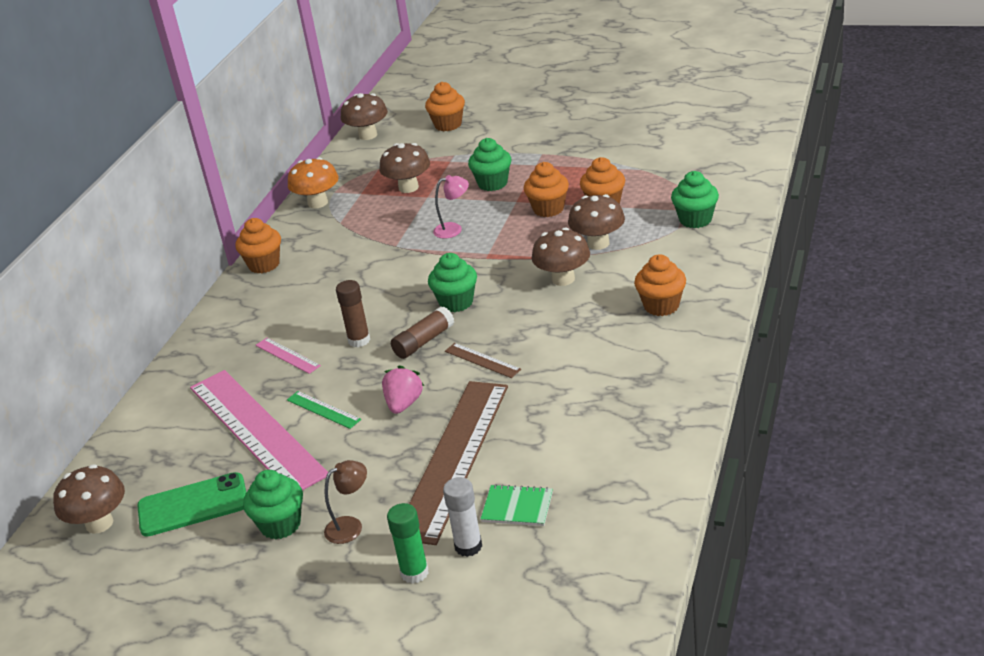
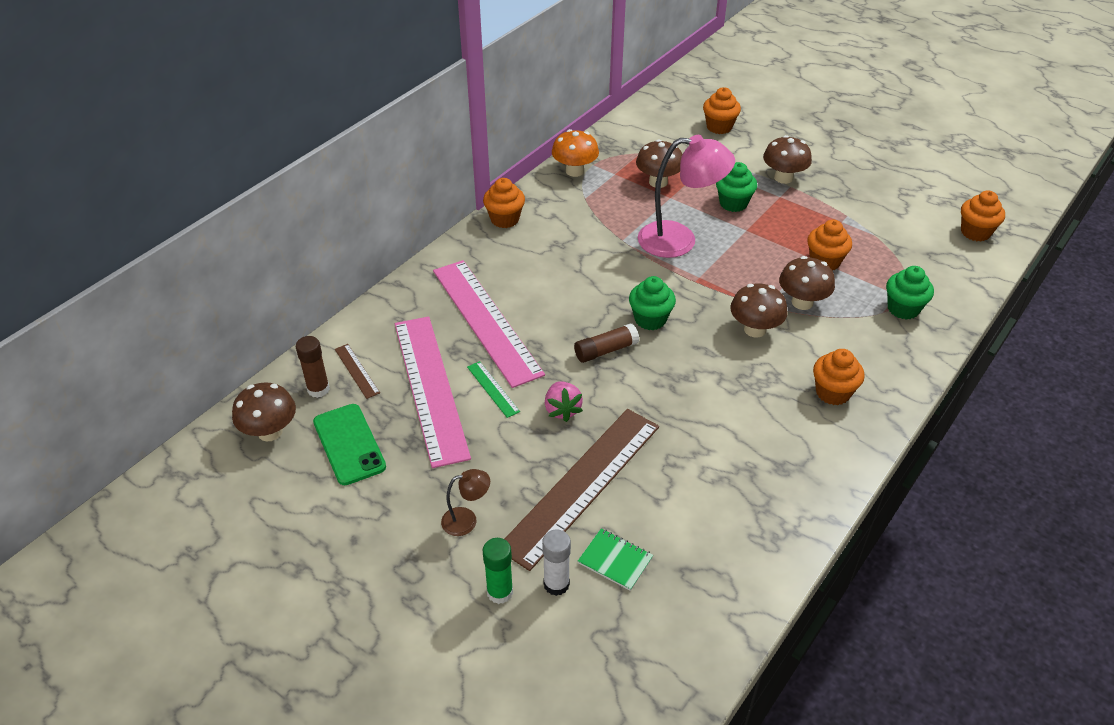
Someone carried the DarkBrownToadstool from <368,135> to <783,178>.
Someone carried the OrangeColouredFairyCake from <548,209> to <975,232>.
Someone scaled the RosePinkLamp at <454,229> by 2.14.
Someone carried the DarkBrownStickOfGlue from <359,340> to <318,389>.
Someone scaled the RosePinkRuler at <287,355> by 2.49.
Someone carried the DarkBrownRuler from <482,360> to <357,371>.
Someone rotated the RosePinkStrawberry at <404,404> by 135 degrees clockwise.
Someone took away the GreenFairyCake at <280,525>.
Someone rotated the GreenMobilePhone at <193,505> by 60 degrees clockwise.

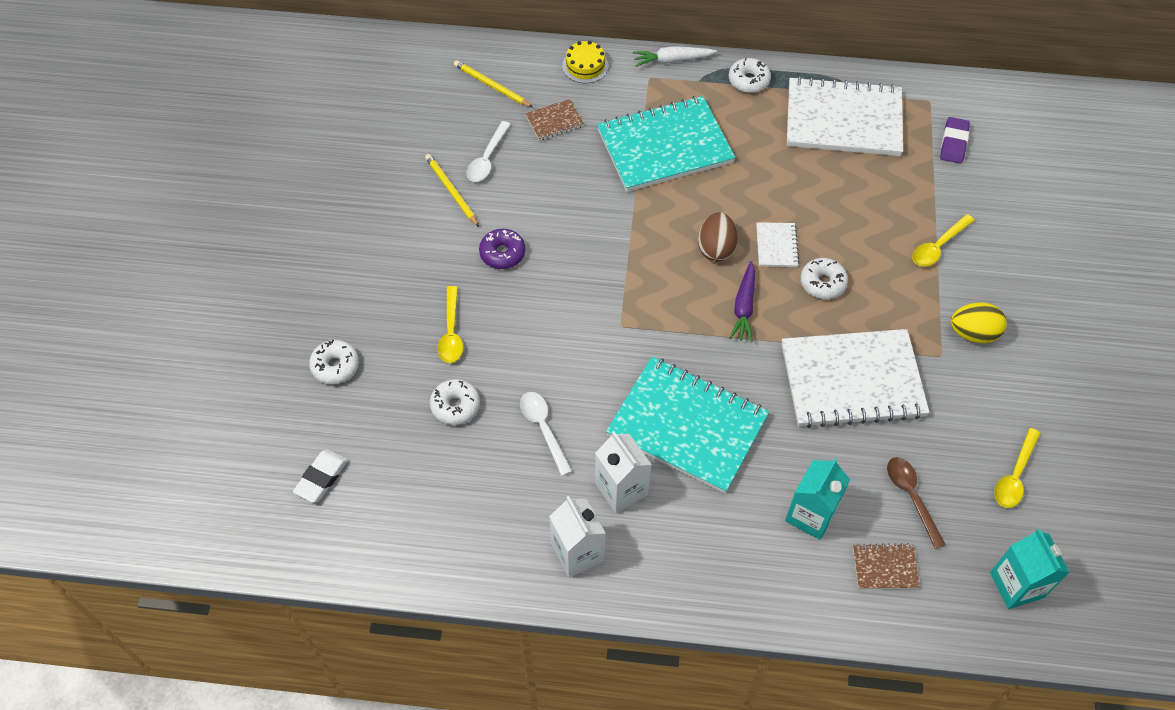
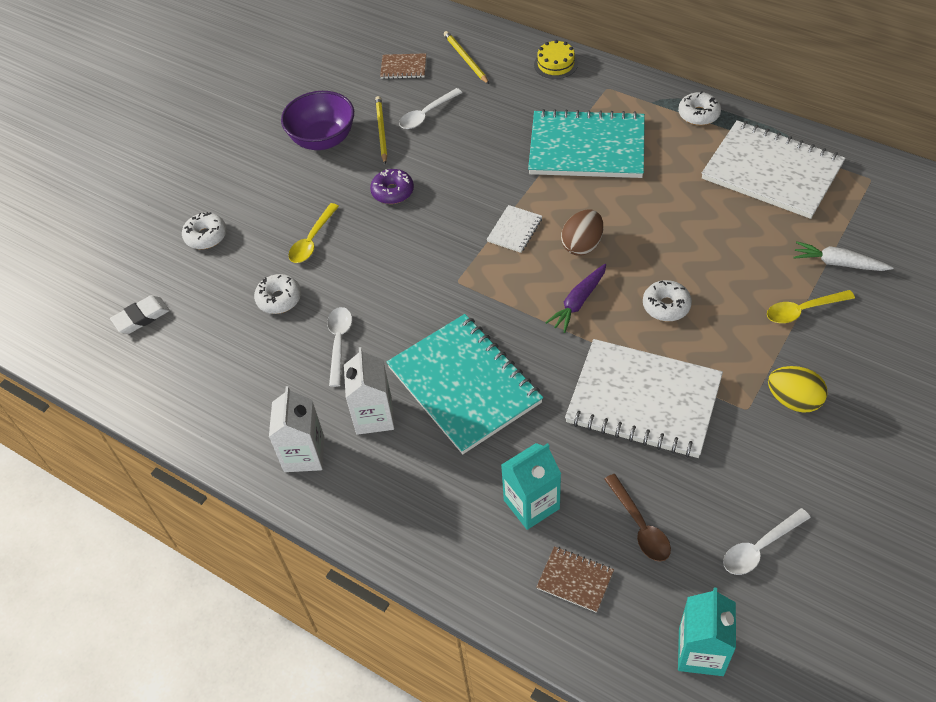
Someone carried the PureWhiteCarrot from <672,60> to <838,263>.
Someone carried the DarkBrownNotepad from <554,121> to <403,67>.
Someone took away the RoyalPurpleEraser at <953,143>.
Someone carried the PureWhiteNotepad from <776,246> to <514,230>.
Someone repainted the YellowSpoon at <1014,476>, which became the PureWhiteSpoon at <759,548>.
Someone rotated the DarkBrownSpoon at <911,497> by 150 degrees clockwise.
Someone put down the RoyalPurpleServingBowl at <323,139>.

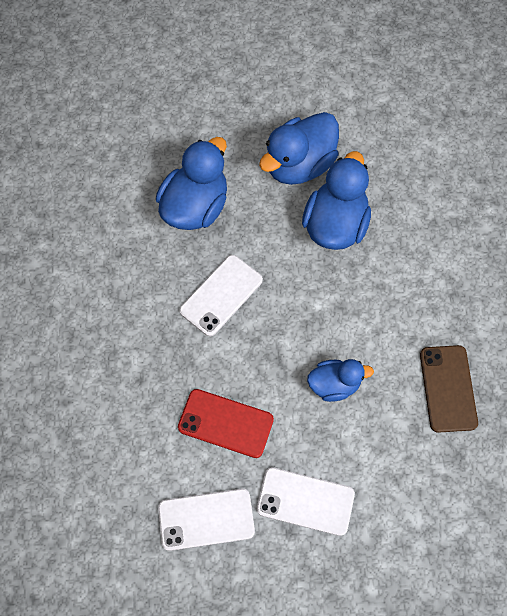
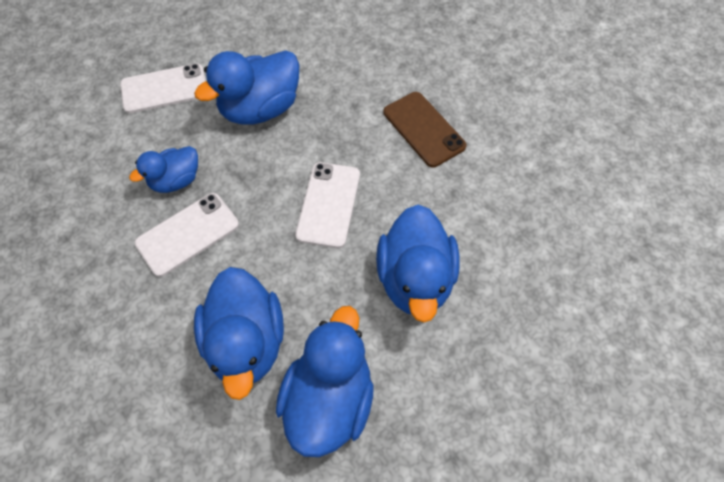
Someone carried the DarkBrownMobilePhone from <448,388> to <423,129>.
Someone swapped the CrimsonMobilePhone at <225,423> for the RoyalBlueToyDuck at <260,109>.
Someone carried the PureWhiteMobilePhone from <206,519> to <188,234>.

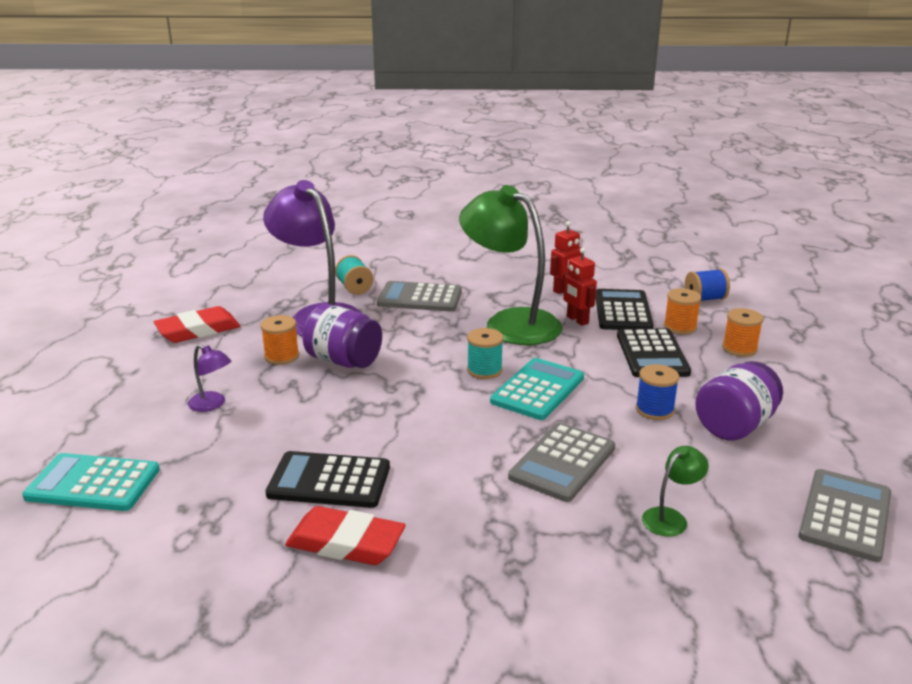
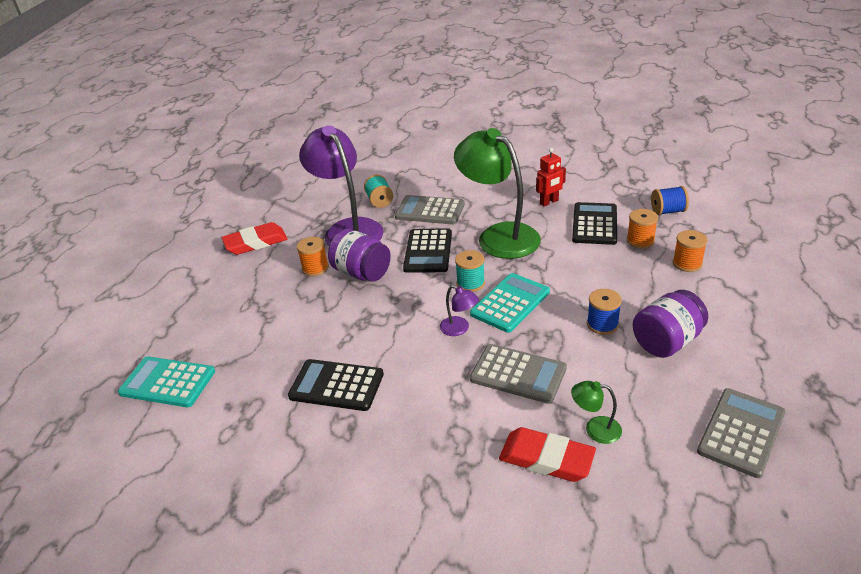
Someone took away the CrimsonToyRobot at <577,320>.
Someone carried the BlackPocketCalculator from <652,354> to <428,251>.
Someone carried the RoyalPurpleLamp from <212,405> to <459,329>.
Someone rotated the AshGreyPocketCalculator at <562,462> by 105 degrees counterclockwise.
Someone rotated the GreenLamp at <670,518> by 135 degrees counterclockwise.
Someone carried the CrimsonEraser from <346,543> to <546,459>.

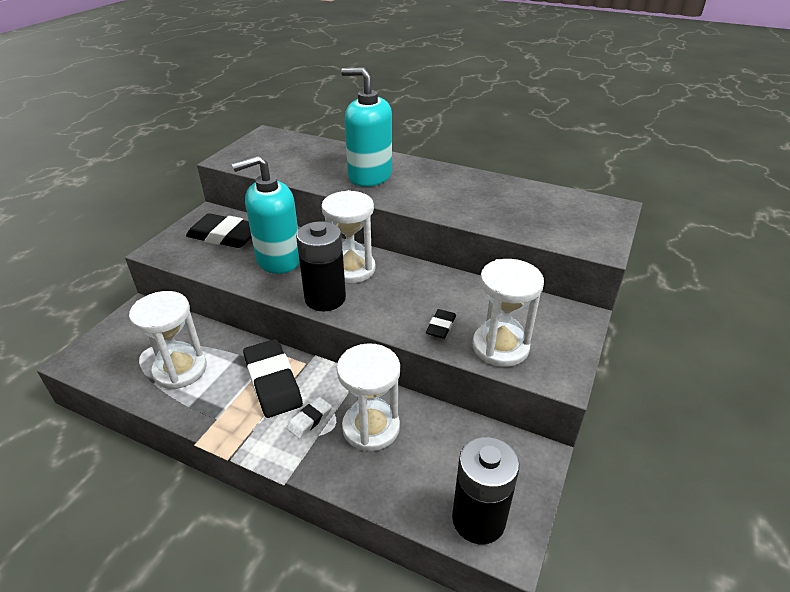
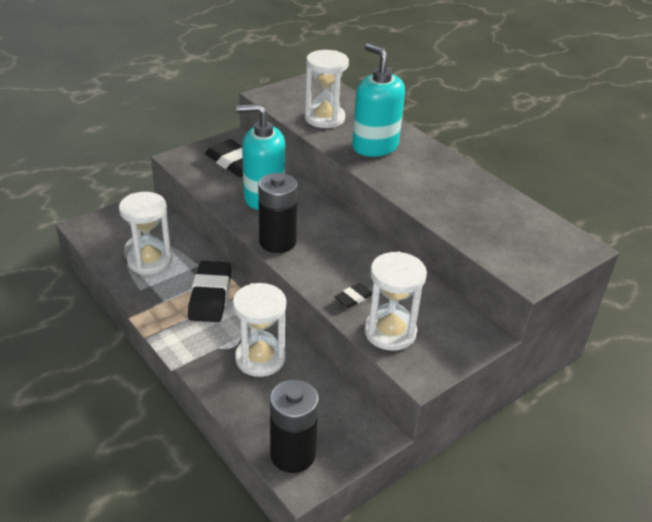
Someone carried the PureWhiteSandglass from <351,269> to <324,118>.
Someone took away the PureWhiteEraser at <309,420>.

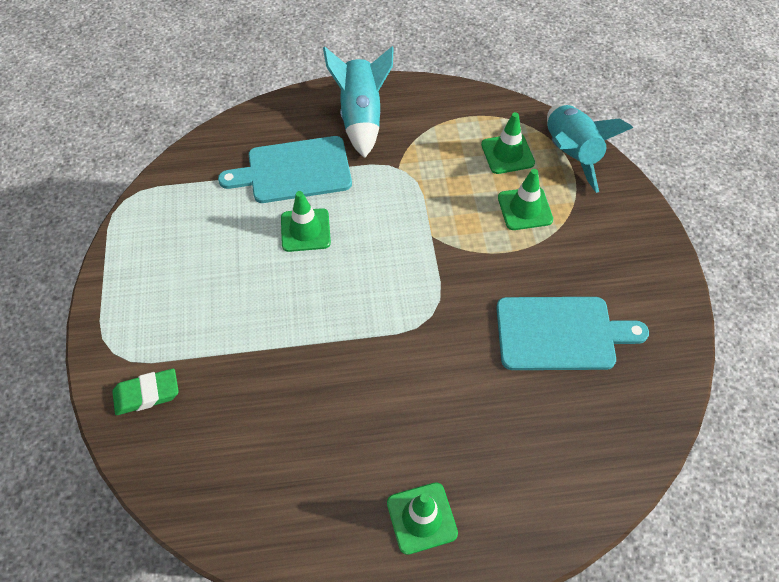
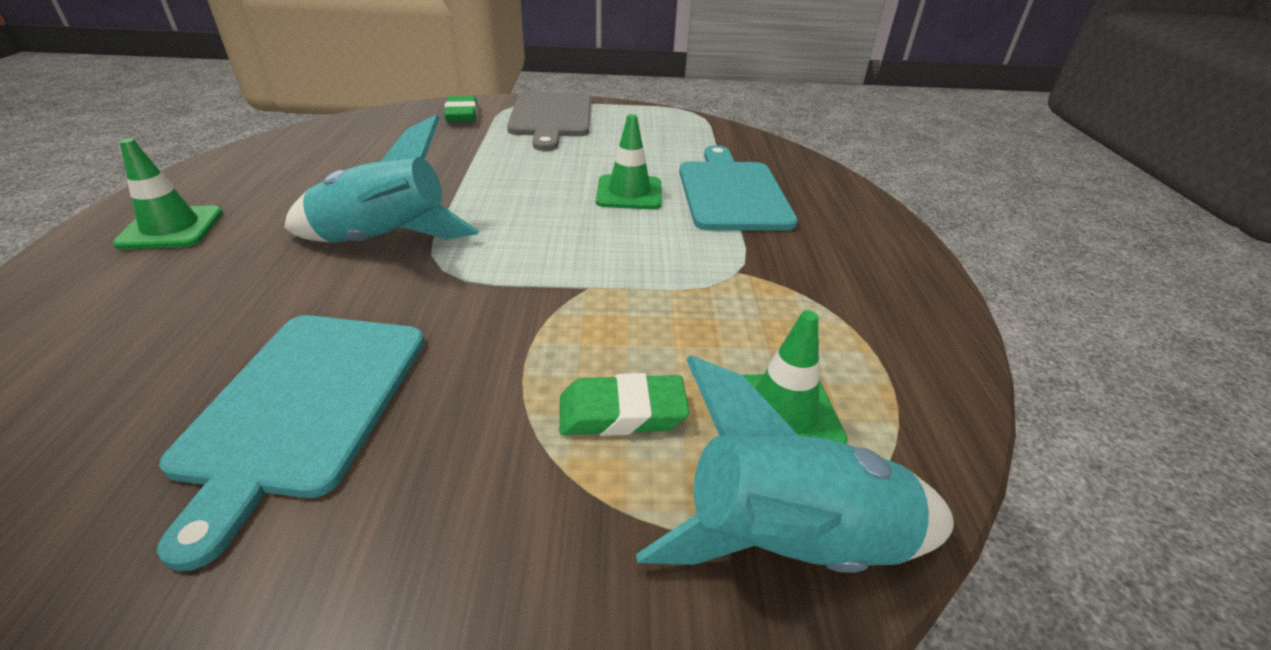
Someone carried the AquaToyRocket from <361,118> to <384,241>.
Someone swapped the GreenRoadCone at <525,209> for the GreenEraser at <622,413>.
Someone put down the AshGreyChoppingBoard at <551,117>.

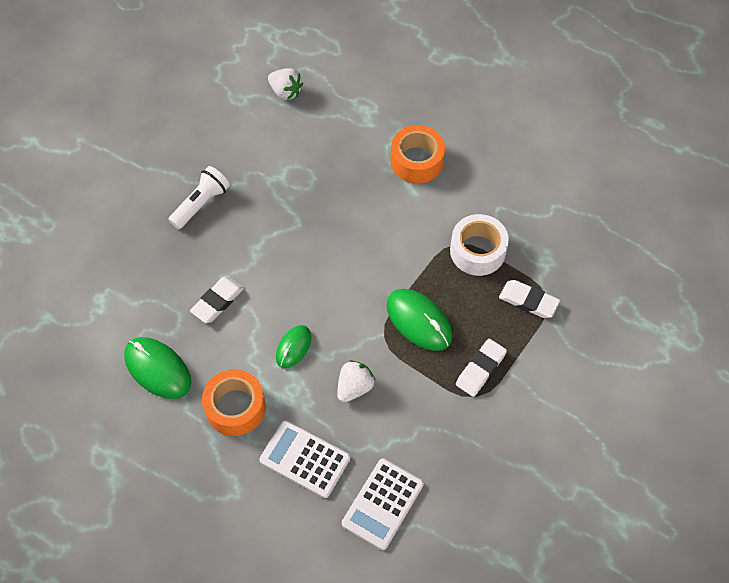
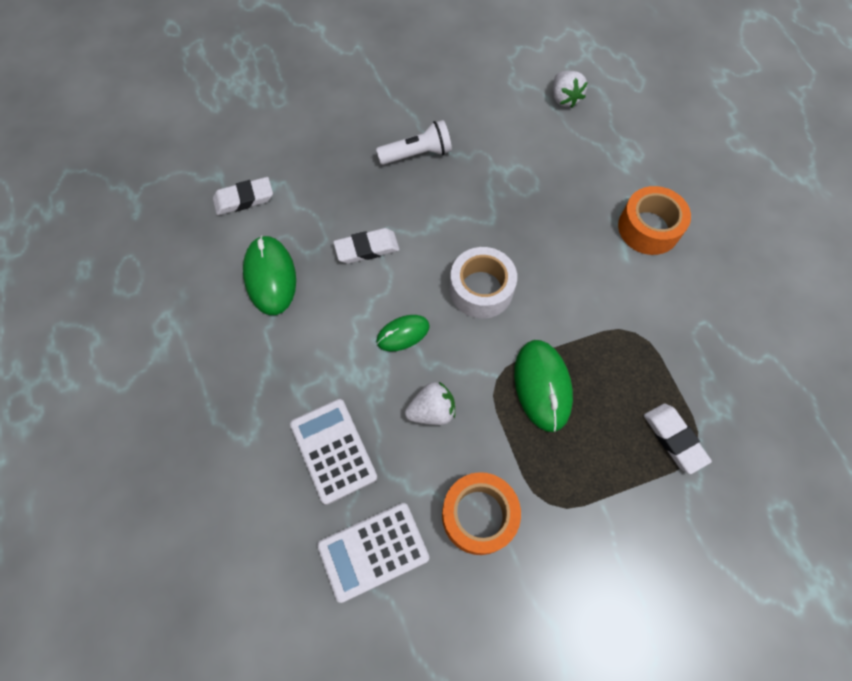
Someone carried the PureWhiteStickyTape from <477,251> to <481,289>.
Someone carried the PureWhiteEraser from <480,369> to <244,199>.
Someone carried the OrangeColouredStickyTape from <235,407> to <479,515>.

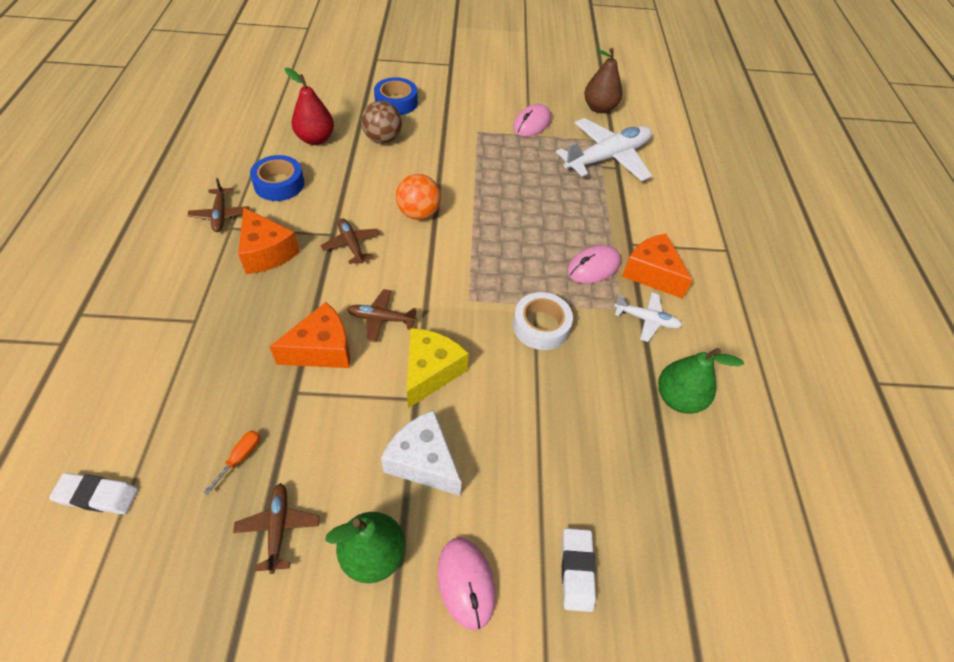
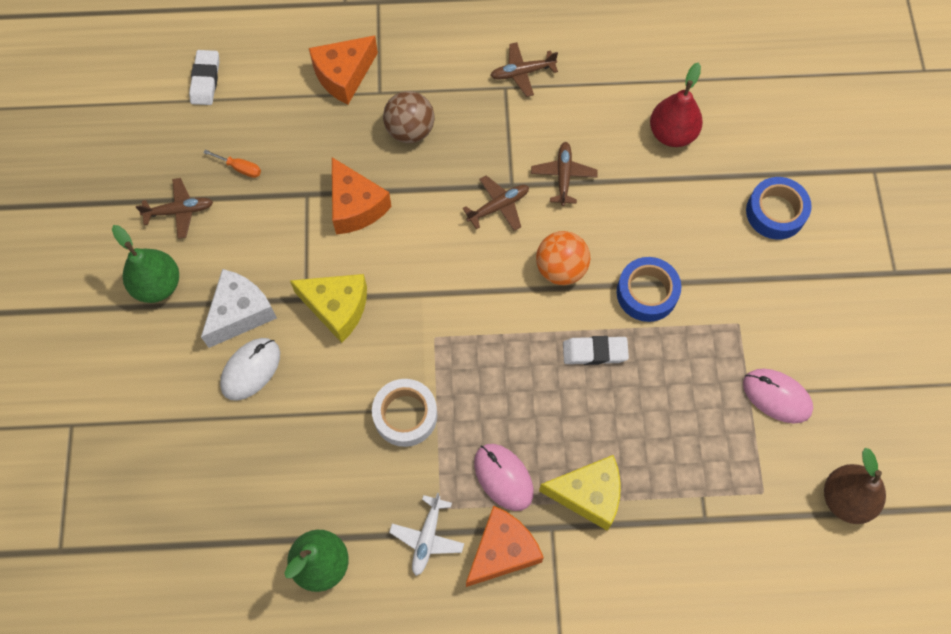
Someone carried the DarkBrownSphere from <383,139> to <410,130>.
Someone took away the PureWhiteToyPlane at <607,158>.
Someone carried the RoyalBlueStickyTape from <279,184> to <647,293>.
Someone carried the OrangeColouredCheese from <266,252> to <343,75>.
Someone carried the DarkBrownToyPlane from <381,319> to <563,176>.
Someone carried the PureWhiteEraser from <576,570> to <594,352>.
Someone took away the RosePinkMouse at <466,583>.
Someone put down the PureWhiteMouse at <250,369>.
Someone put down the YellowCheese at <588,495>.

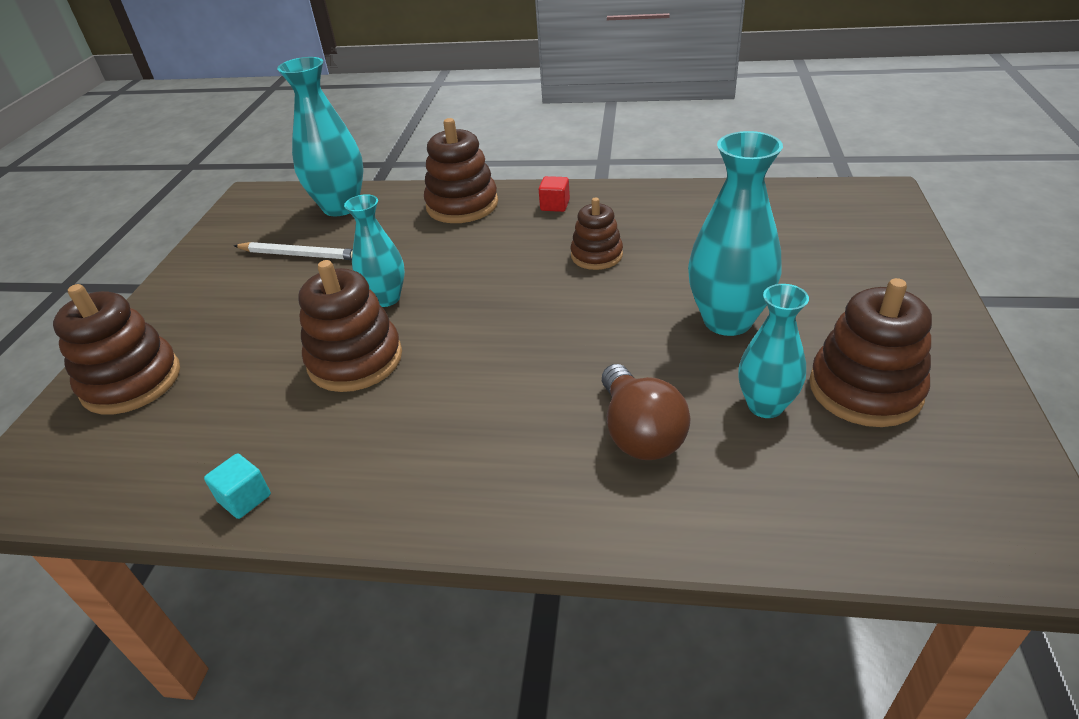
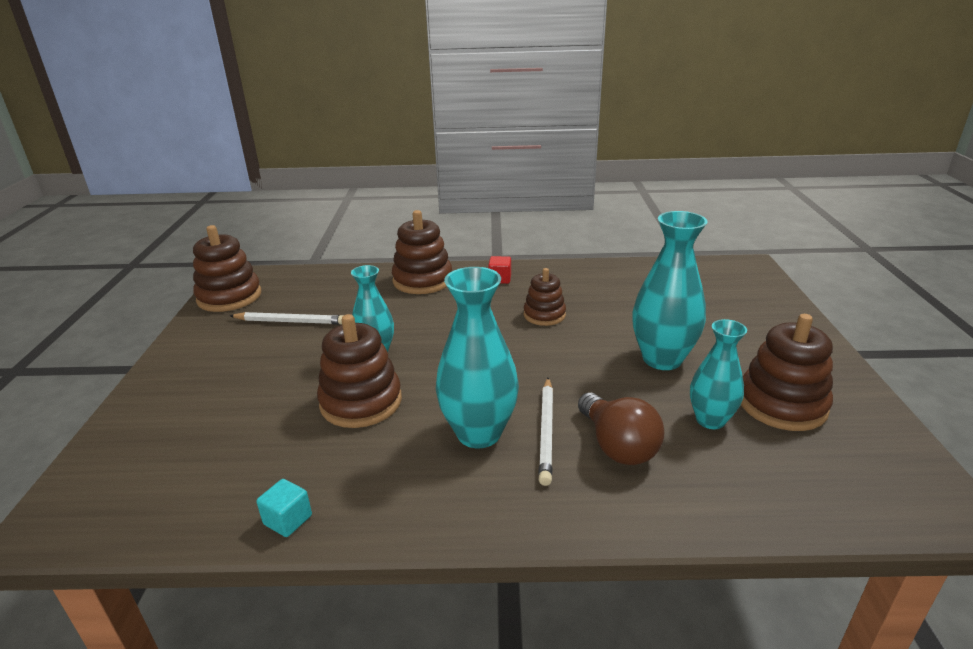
Someone carried the AquaVase from <341,207> to <479,433>.
Someone carried the DarkBrownRingStacker from <131,382> to <229,297>.
Someone put down the PureWhiteWoodenPencil at <546,431>.

